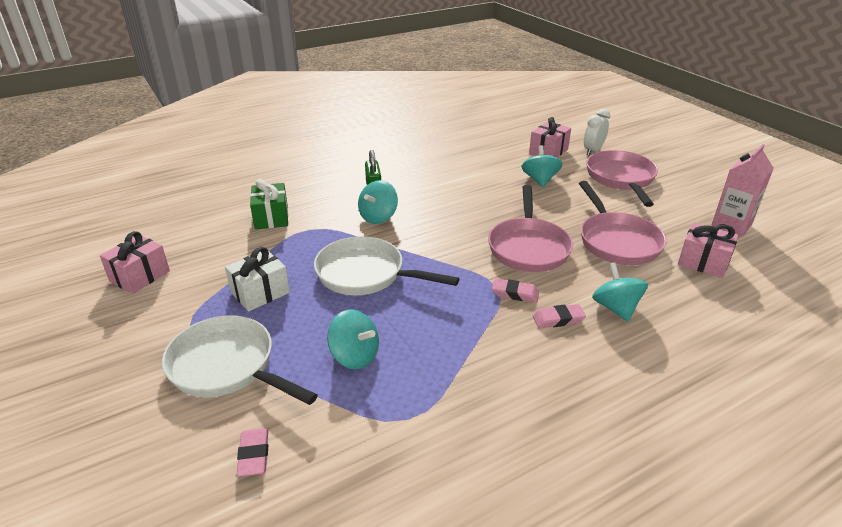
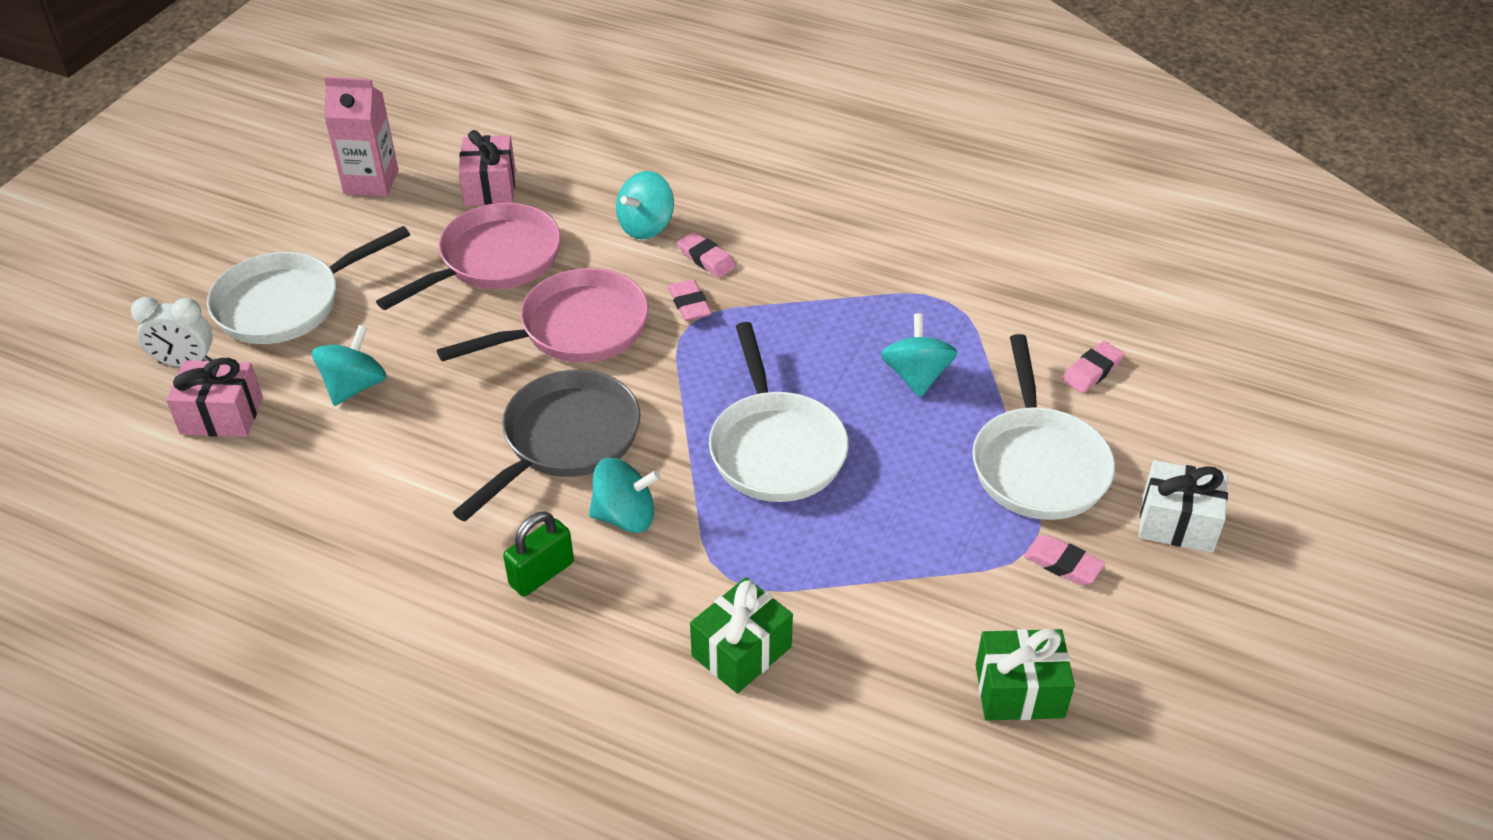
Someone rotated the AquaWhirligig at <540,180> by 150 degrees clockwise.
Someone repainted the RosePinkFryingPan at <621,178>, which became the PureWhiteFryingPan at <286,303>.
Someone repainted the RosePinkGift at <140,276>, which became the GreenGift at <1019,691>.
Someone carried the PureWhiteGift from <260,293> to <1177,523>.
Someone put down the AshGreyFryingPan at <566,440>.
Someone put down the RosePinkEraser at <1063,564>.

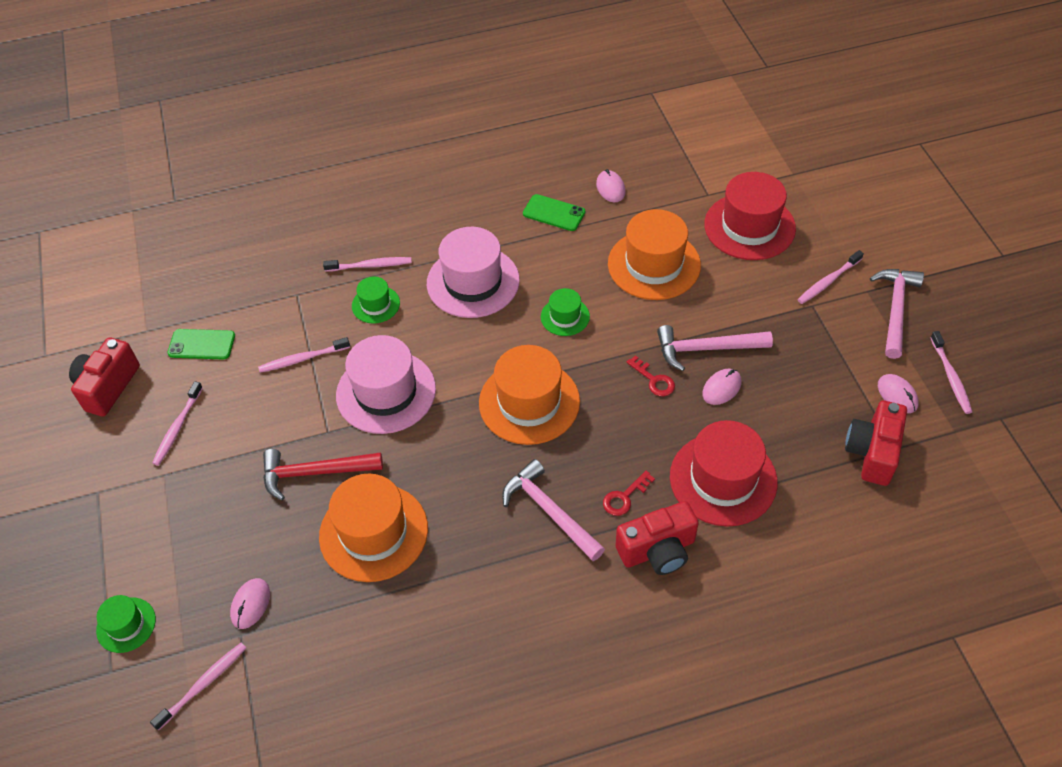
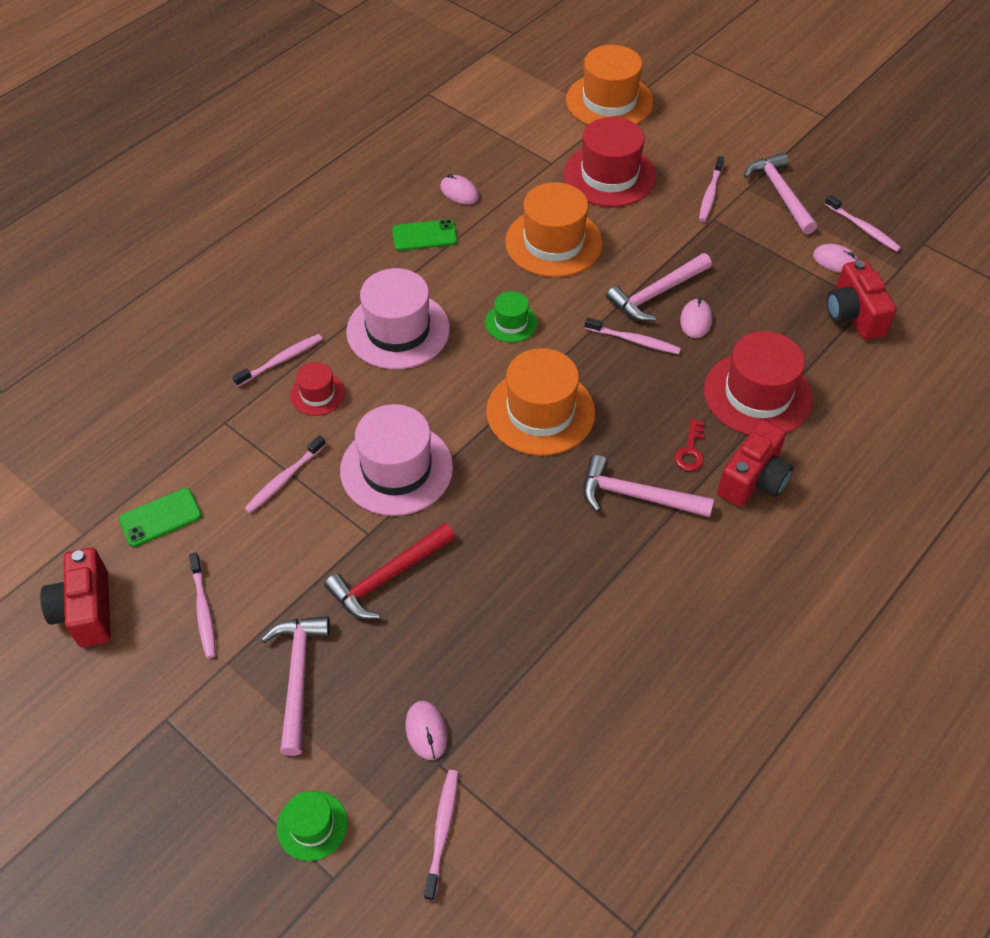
Someone repainted the GreenTallHat at <375,304>, which became the CrimsonTallHat at <317,394>.
Someone swapped the CrimsonLatchkey at <654,380> for the RosePinkDentalBrush at <634,340>.
Someone carried the OrangeColouredTallHat from <373,532> to <609,101>.
Someone put down the RosePinkClawHammer at <298,677>.

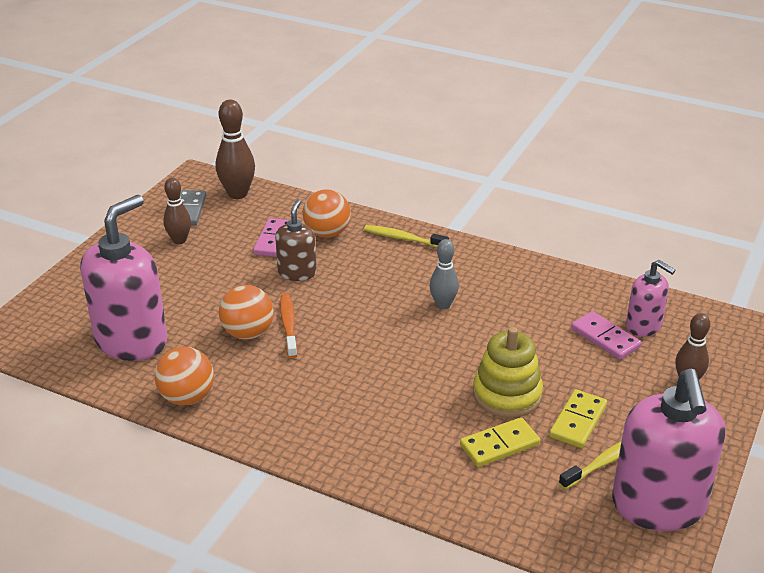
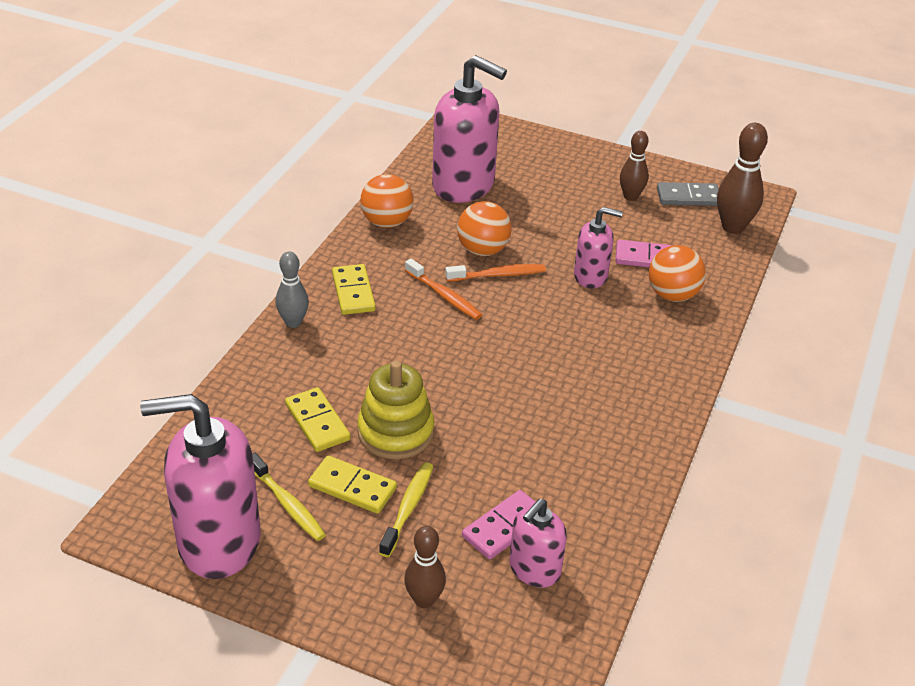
Someone repainted the DarkBrownPumpBottle at <297,272>, which became the RosePinkPumpBottle at <591,276>.
Someone carried the YellowDentalBrush from <403,238> to <408,508>.
Someone carried the AshGreyTenpin from <443,305> to <293,322>.
Someone put down the OrangeColouredDentalBrush at <444,296>.
Someone put down the YellowDominoPiece at <353,292>.

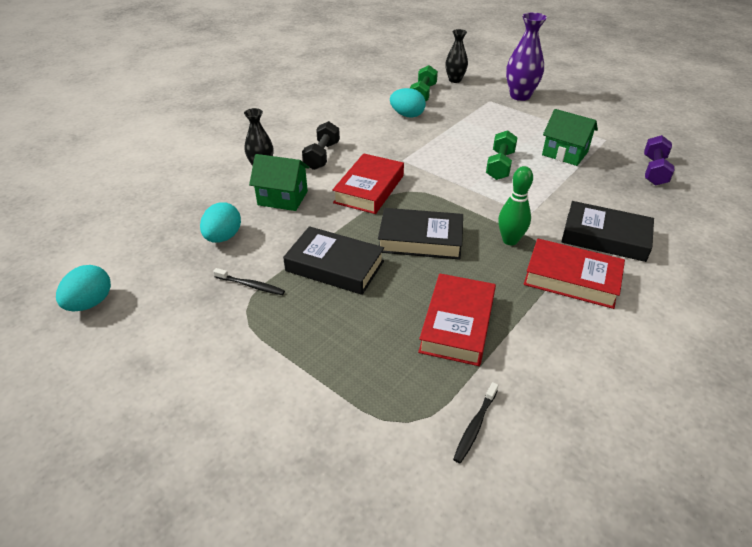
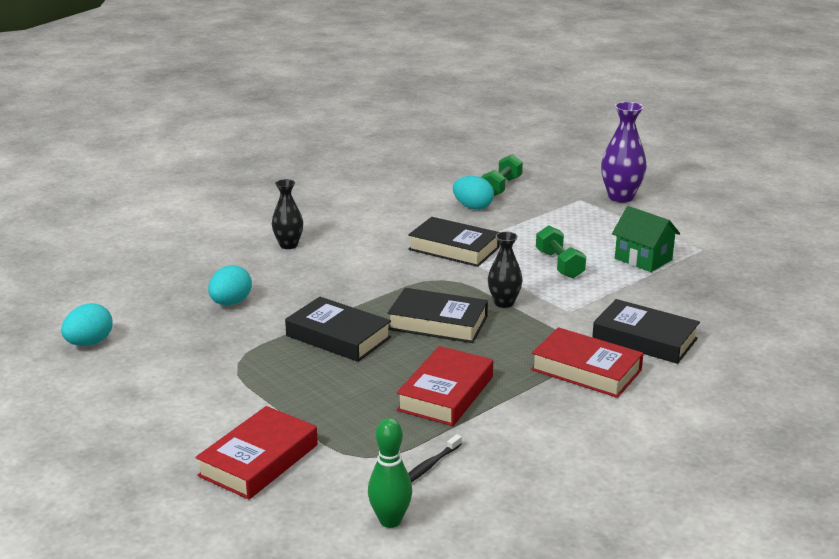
Someone carried the BlackVase from <455,80> to <504,303>.
Someone took away the BlackDumbbell at <322,156>.
Someone rotated the GreenDumbbell at <500,165> by 45 degrees counterclockwise.
Someone took away the RoyalPurpleDumbbell at <654,171>.
Someone carried the CrimsonHardback from <369,189> to <259,460>.
Someone took away the GreenCottage at <282,198>.
Someone carried the GreenTenpin from <510,240> to <390,520>.
Someone took away the BlackDentalBrush at <251,285>.
Someone put down the BlackHardback at <454,248>.

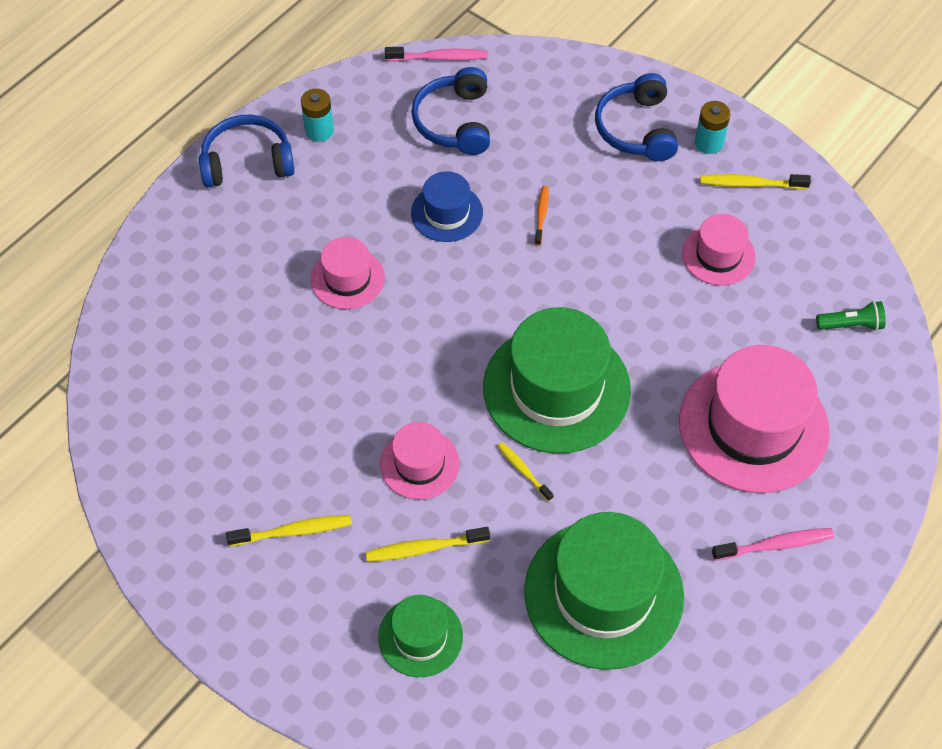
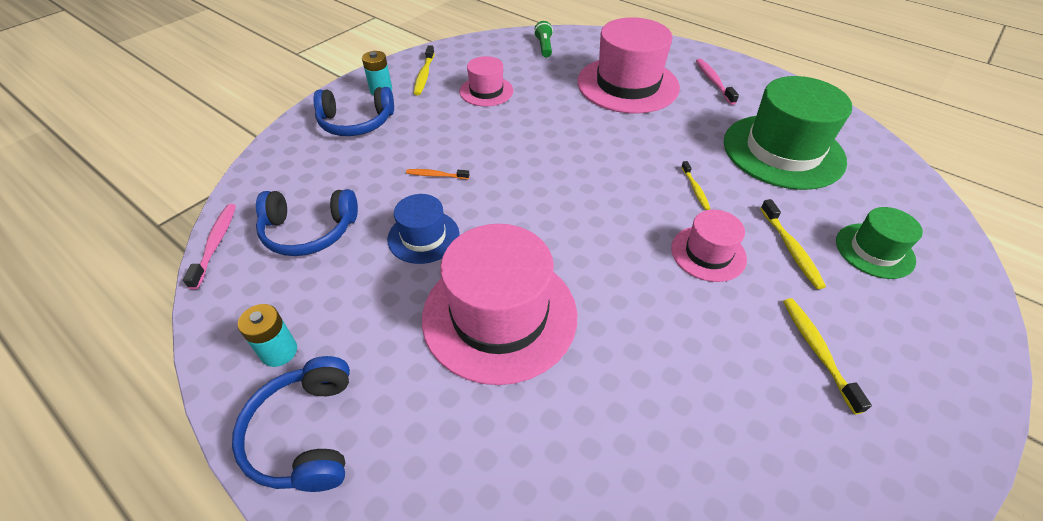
Someone scaled the RosePinkTallHat at <347,278> by 1.91.
Someone took away the GreenTallHat at <556,388>.
Someone rotated the YellowDentalBrush at <523,471> by 60 degrees counterclockwise.

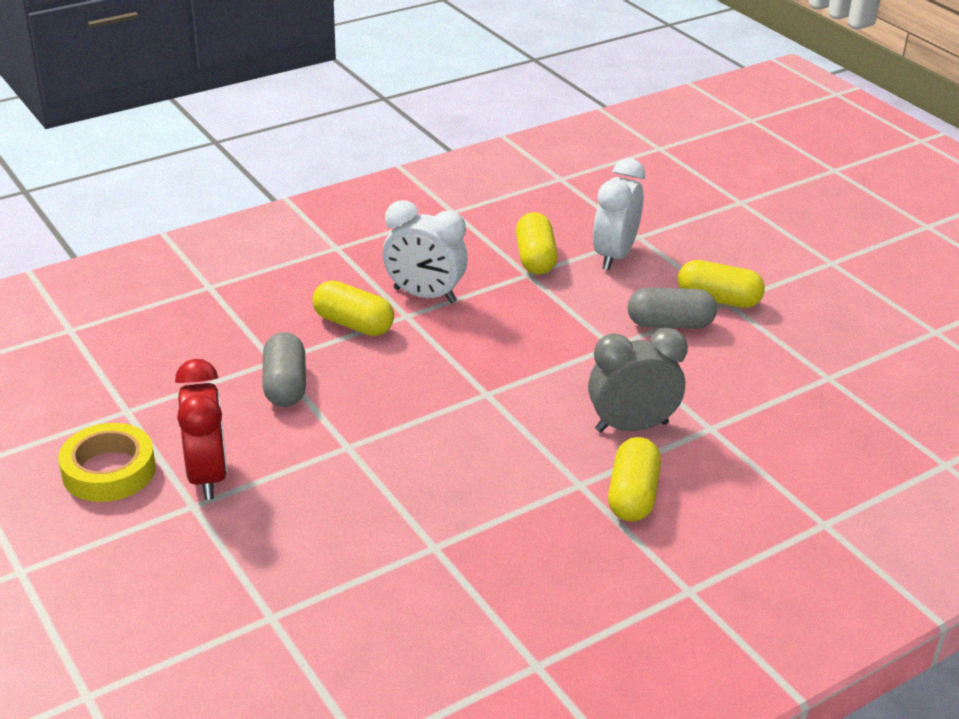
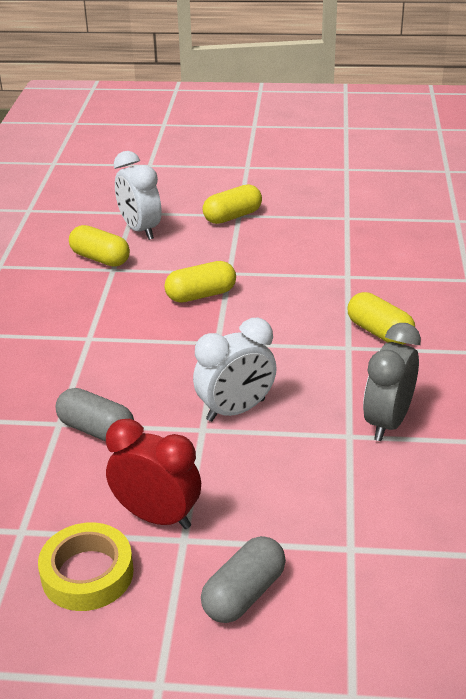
Someone carried the PureWhiteBedsideClock from <424,295> to <236,410>.
Someone carried the YellowCapsule from <353,324> to <201,295>.
Someone carried the AshGreyCapsule from <670,324> to <244,594>.
Someone carried the AshGreyBedsideClock from <631,427> to <387,422>.

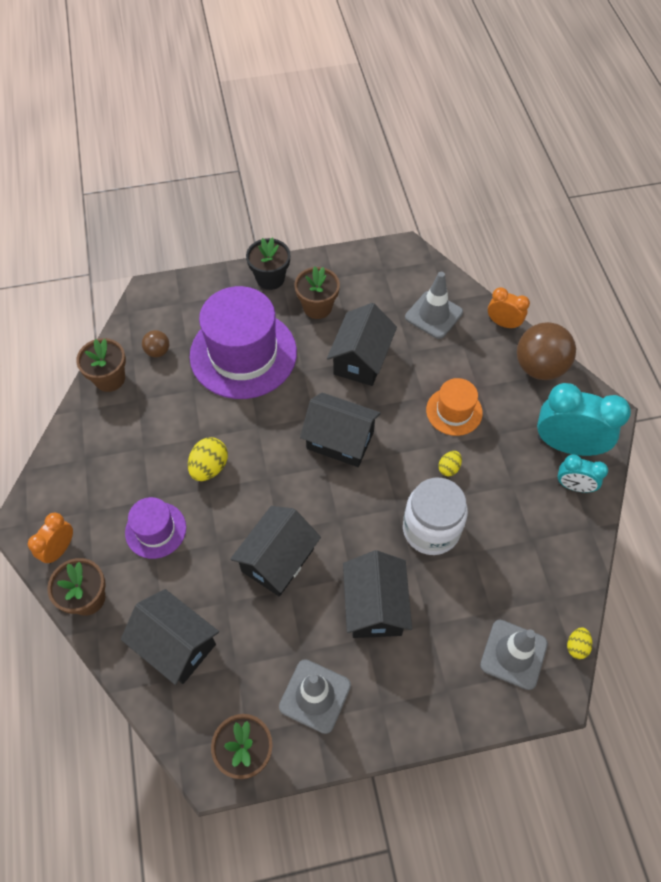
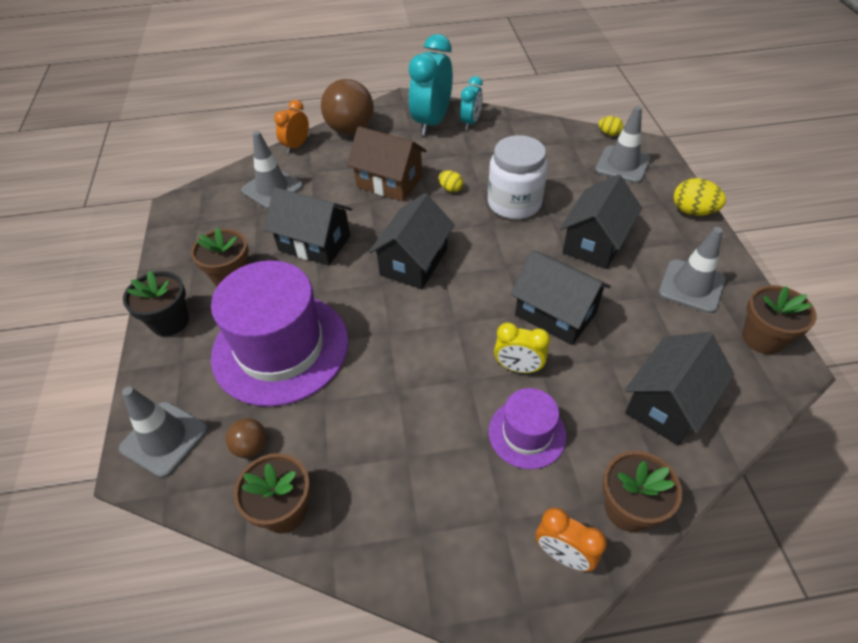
Someone swapped the OrangeColouredTallHat at <454,411> for the DarkBrownCottage at <389,182>.
Someone carried the YellowEgg from <209,467> to <692,211>.
Someone rotated the BlackCottage at <375,606> by 60 degrees counterclockwise.
Someone put down the YellowBedsideClock at <518,367>.
Someone put down the AshGreyRoadCone at <164,439>.

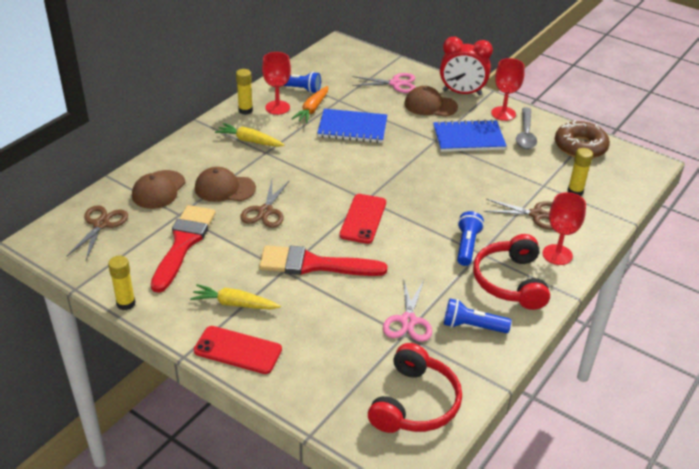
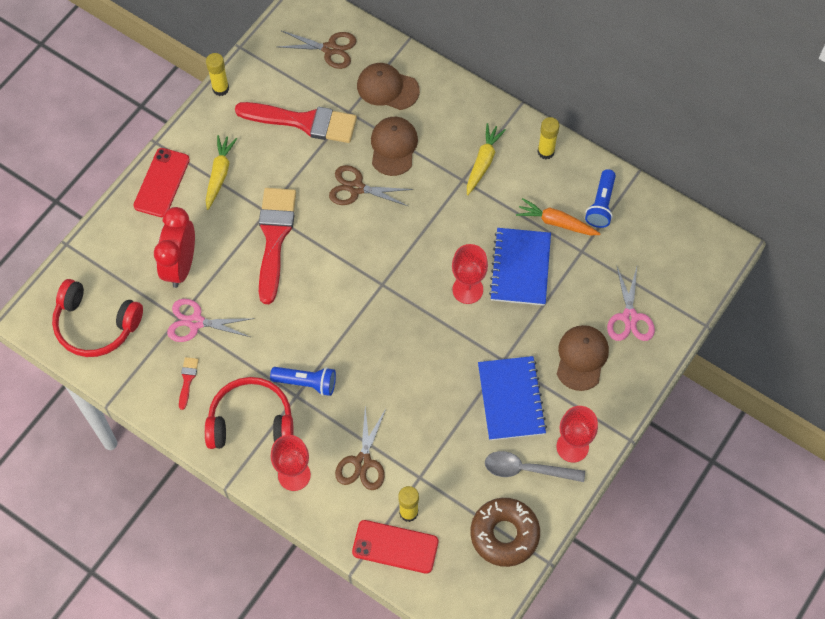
Someone carried the CrimsonBedsideClock from <462,93> to <181,265>.
Someone carried the CrimsonGoblet from <277,107> to <467,289>.
Someone carried the CrimsonMobilePhone from <363,219> to <395,547>.
Someone swapped the RoyalBlueFlashlight at <472,326> for the CrimsonBrush at <187,379>.

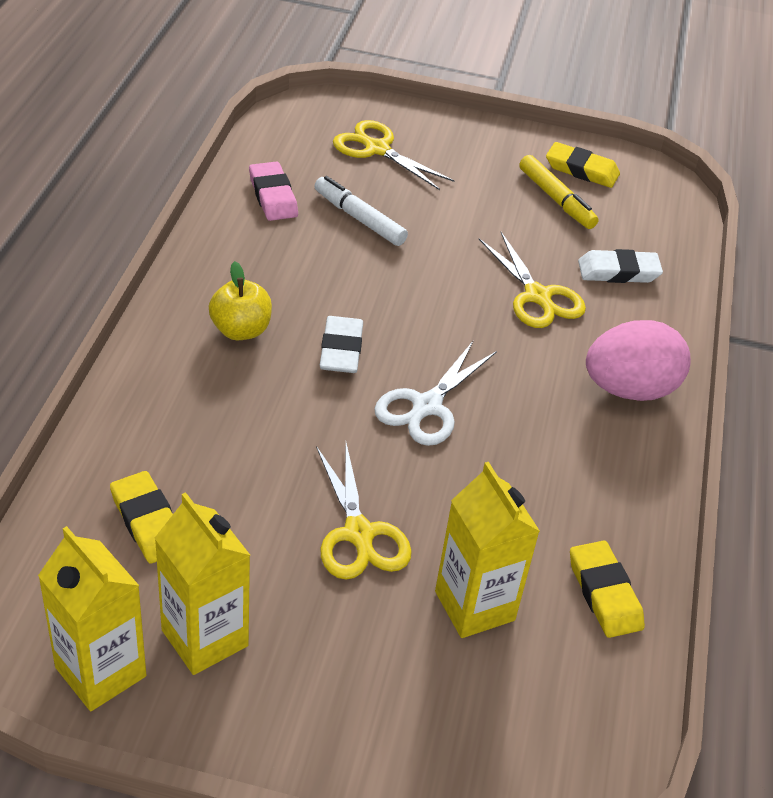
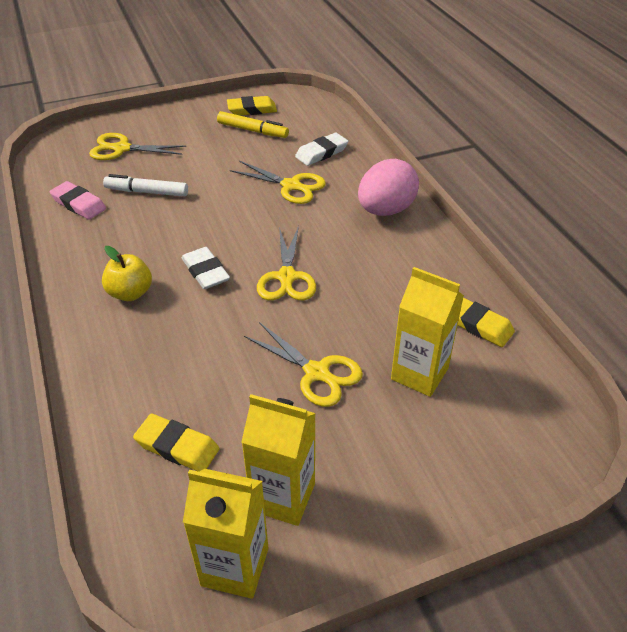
Someone repainted the PureWhiteShears at <427,406>, which became the YellowShears at <287,277>.

